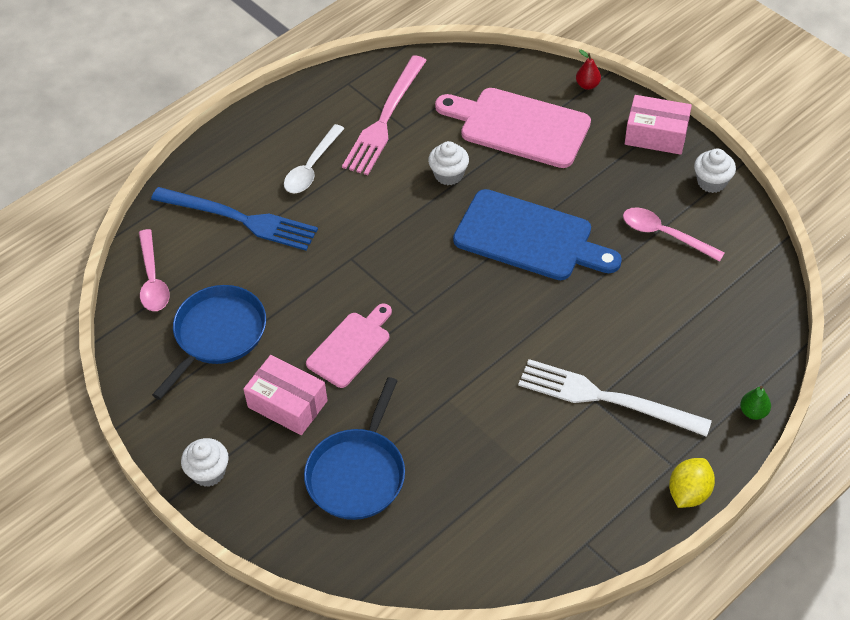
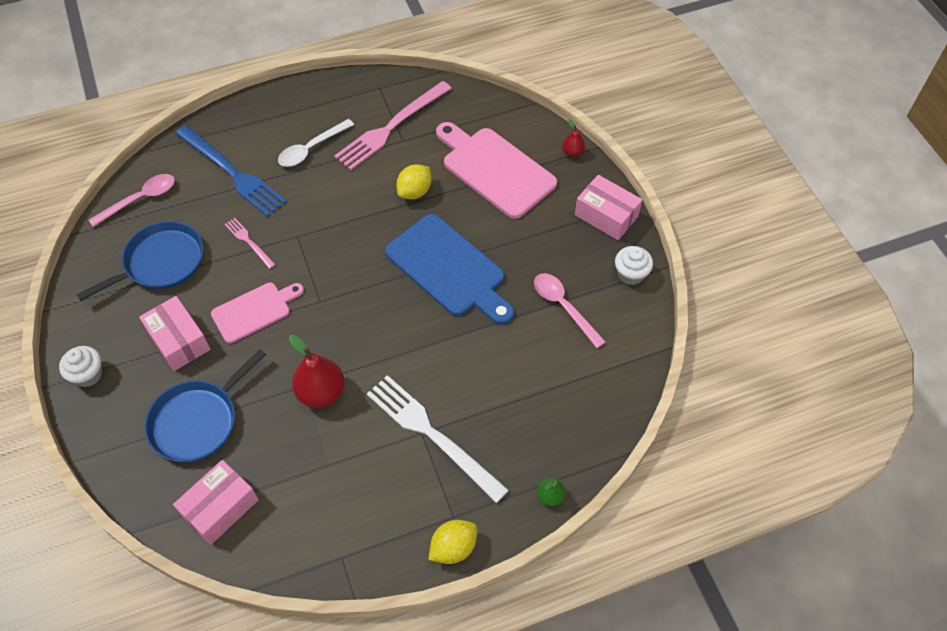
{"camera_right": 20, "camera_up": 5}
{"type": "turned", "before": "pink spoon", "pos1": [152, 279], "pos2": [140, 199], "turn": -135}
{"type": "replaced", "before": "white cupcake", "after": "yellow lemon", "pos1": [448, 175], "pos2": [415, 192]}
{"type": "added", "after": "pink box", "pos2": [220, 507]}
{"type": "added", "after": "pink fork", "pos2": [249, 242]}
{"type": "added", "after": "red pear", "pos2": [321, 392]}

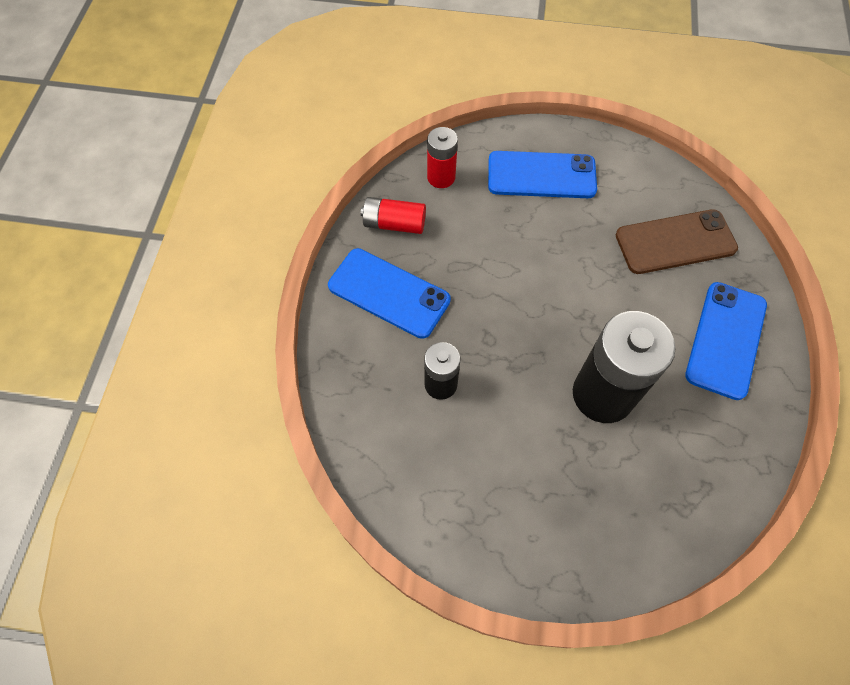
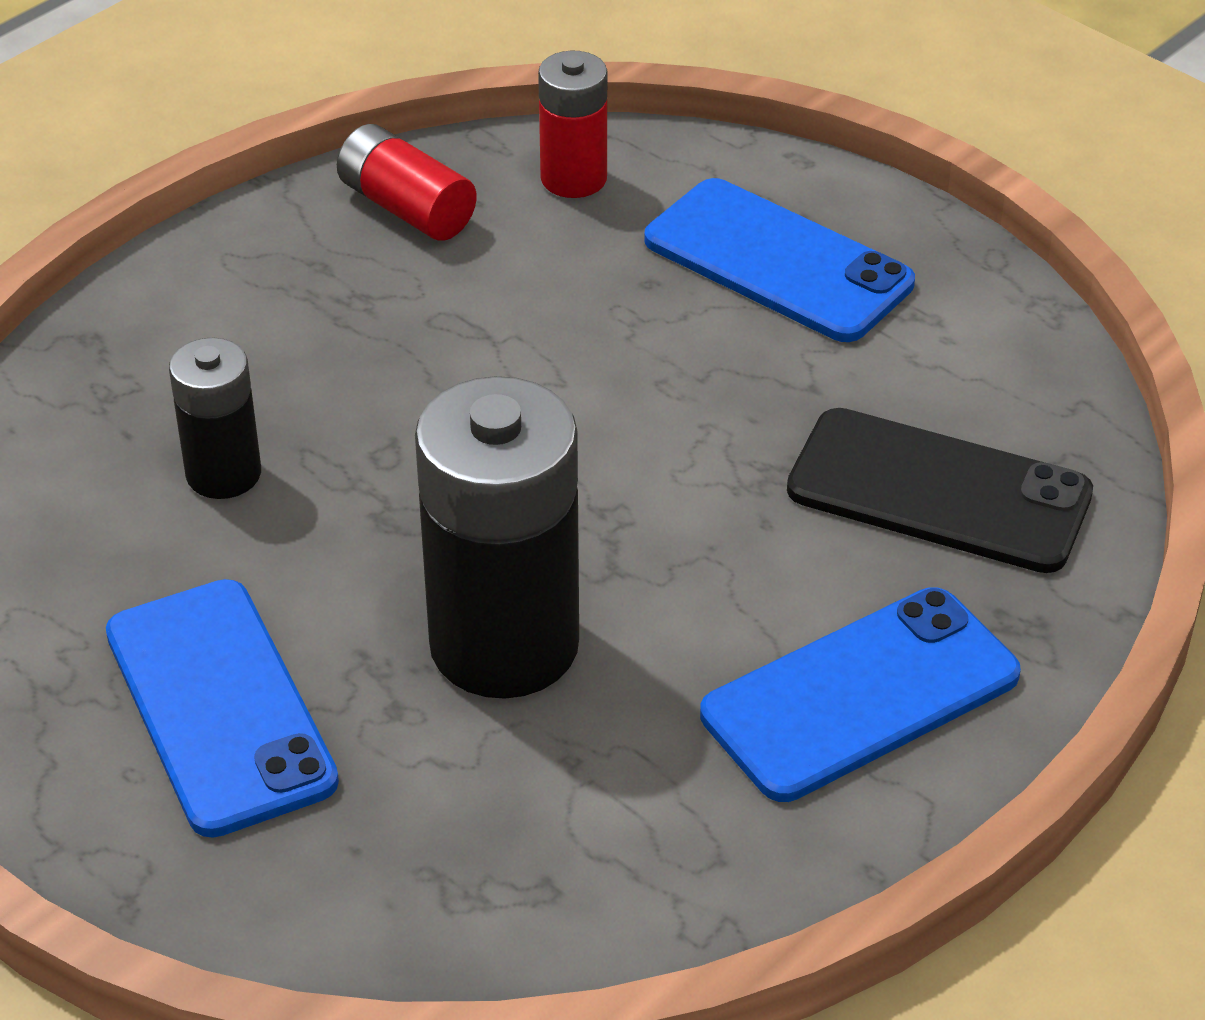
{"camera_right": 35, "camera_up": -20}
{"type": "moved", "before": "blue phone", "pos1": [389, 293], "pos2": [219, 707]}
{"type": "recoloured", "before": "brown phone", "after": "black phone", "pos1": [675, 242], "pos2": [939, 492]}

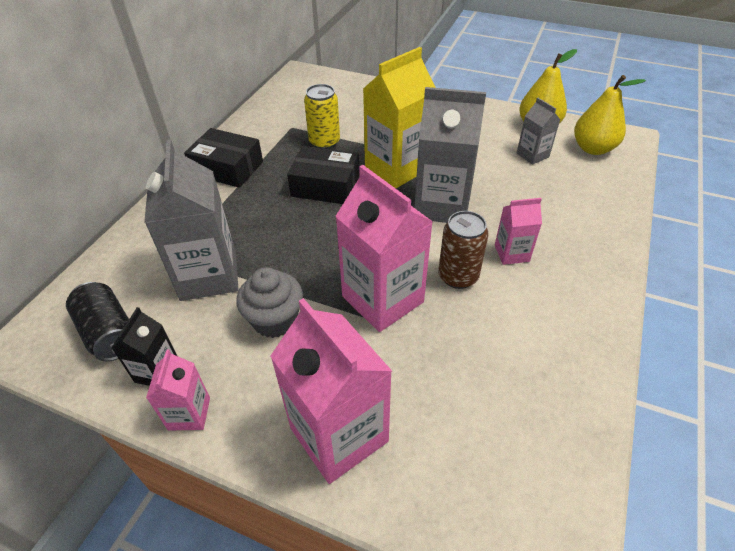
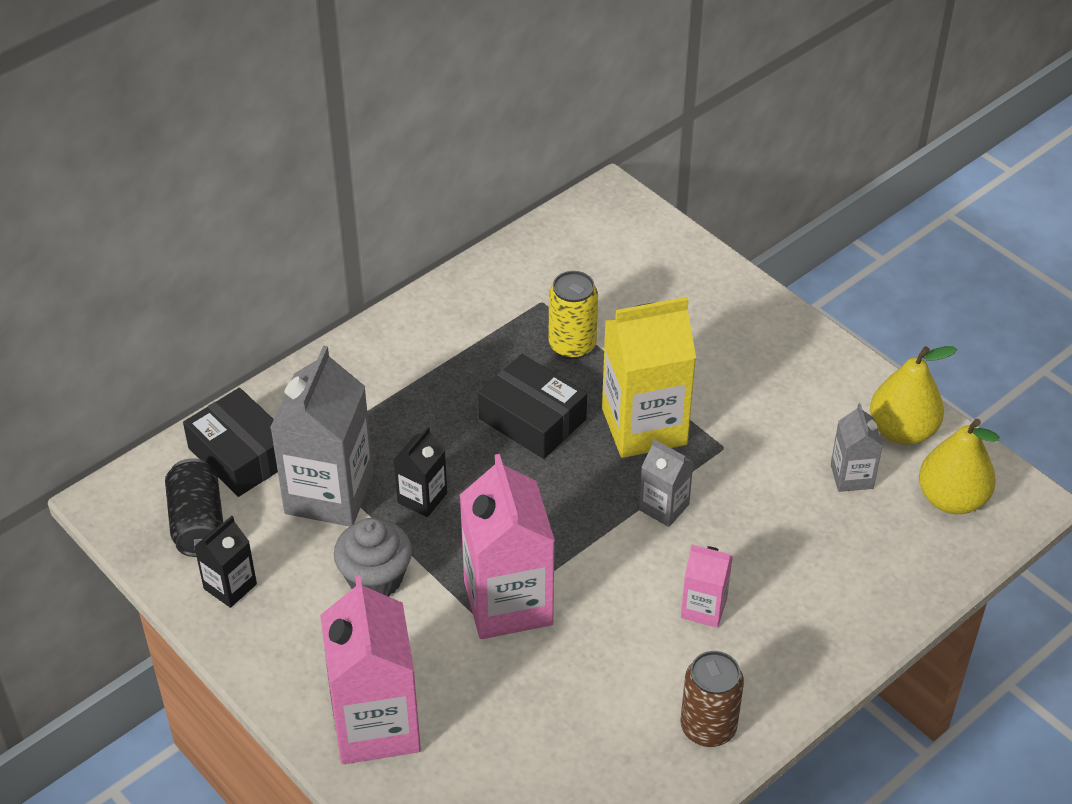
{"camera_right": 25, "camera_up": 0}
{"type": "removed", "before": "pink carton", "pos1": [189, 413]}
{"type": "moved", "before": "black box", "pos1": [227, 168], "pos2": [241, 454]}
{"type": "resized", "before": "grey carton", "pos1": [441, 205], "pos2": [664, 507], "scale": 0.51}
{"type": "moved", "before": "brown can", "pos1": [458, 276], "pos2": [708, 727]}
{"type": "added", "after": "black carton", "pos2": [422, 498]}

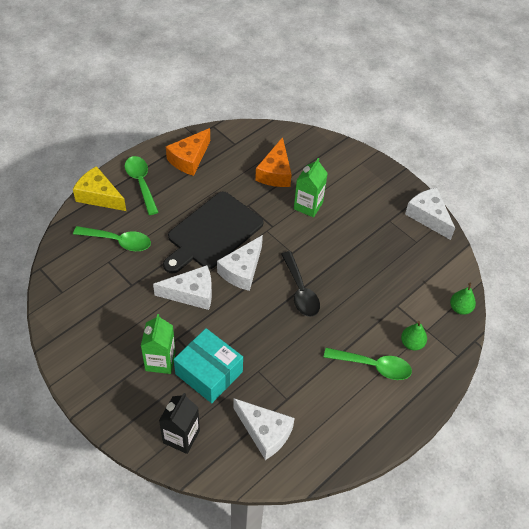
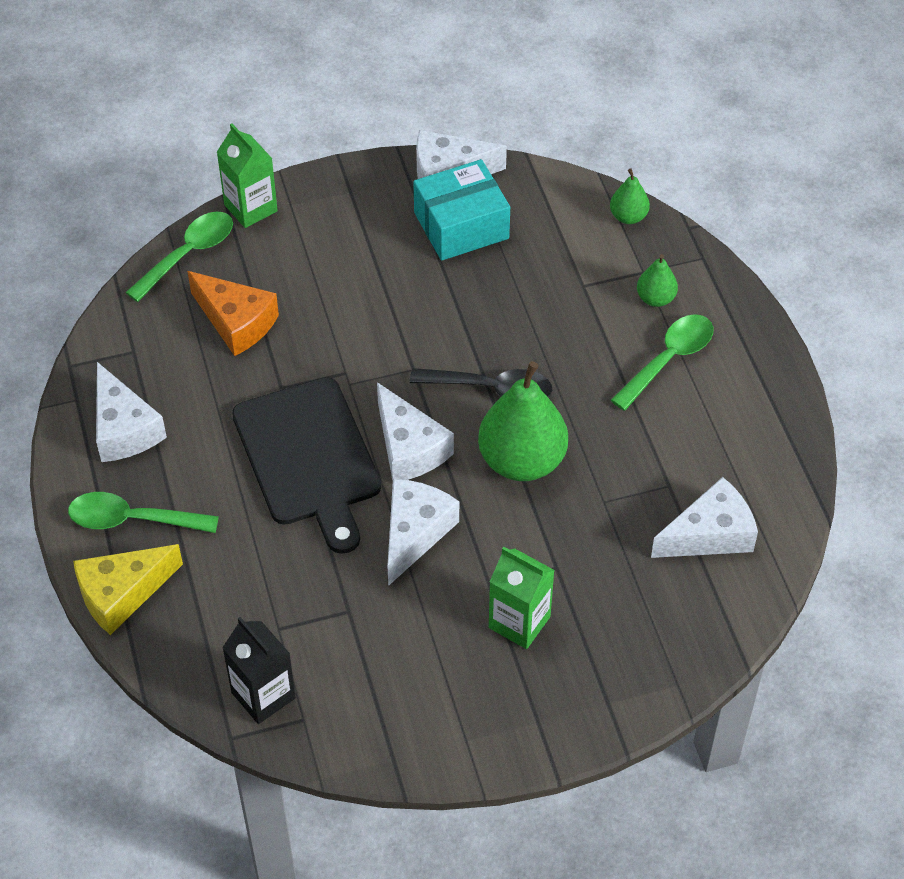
{"camera_right": -60, "camera_up": 0}
{"type": "moved", "before": "green spoon", "pos1": [118, 241], "pos2": [188, 254]}
{"type": "moved", "before": "black carton", "pos1": [181, 436], "pos2": [263, 695]}
{"type": "recoloured", "before": "orange cheese", "after": "white cheese", "pos1": [189, 159], "pos2": [124, 429]}
{"type": "moved", "before": "turquoise box", "pos1": [209, 373], "pos2": [461, 225]}
{"type": "moved", "before": "green carton", "pos1": [308, 206], "pos2": [250, 208]}
{"type": "added", "after": "green pear", "pos2": [522, 461]}

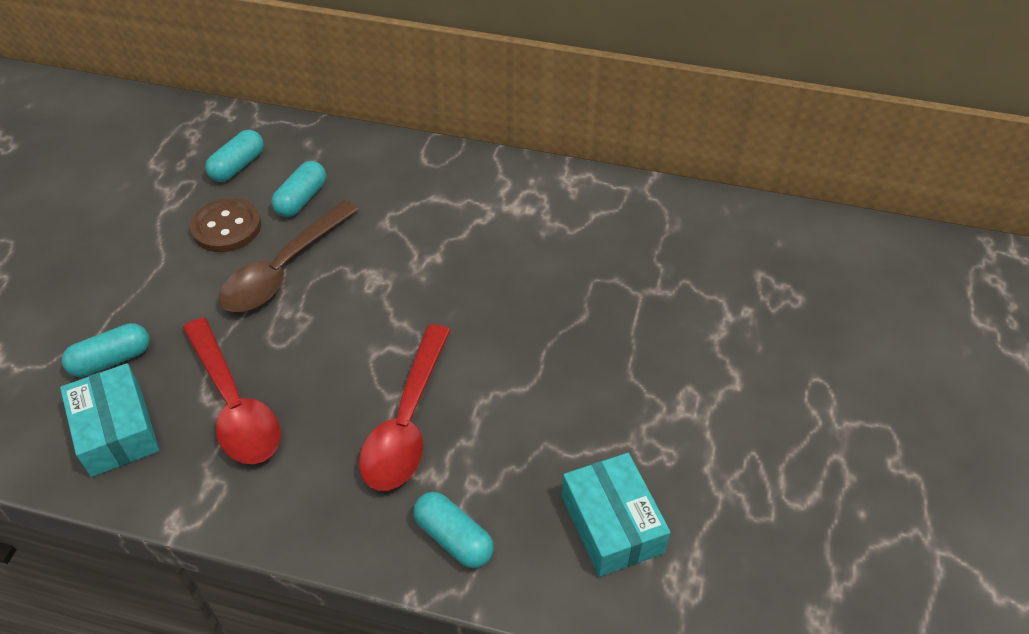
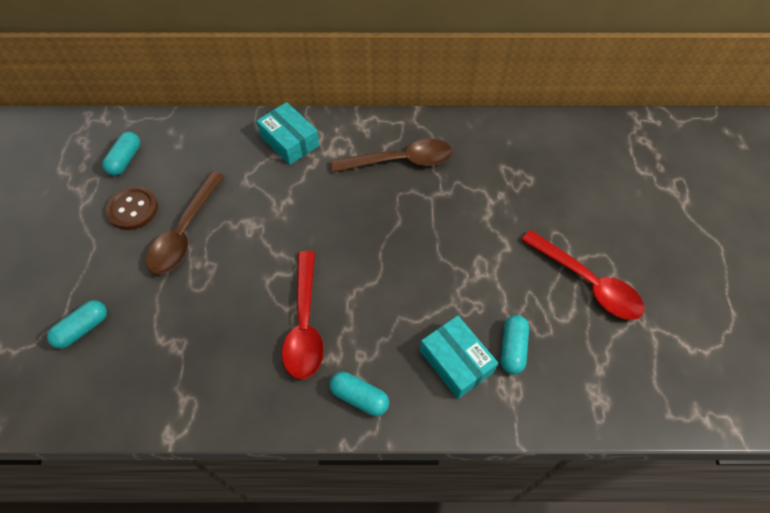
{"camera_right": -15, "camera_up": 10}
{"type": "moved", "before": "turquoise box", "pos1": [116, 430], "pos2": [289, 141]}
{"type": "moved", "before": "red spoon", "pos1": [234, 404], "pos2": [587, 282]}
{"type": "moved", "before": "turquoise capsule", "pos1": [301, 199], "pos2": [512, 348]}
{"type": "added", "after": "brown spoon", "pos2": [400, 161]}

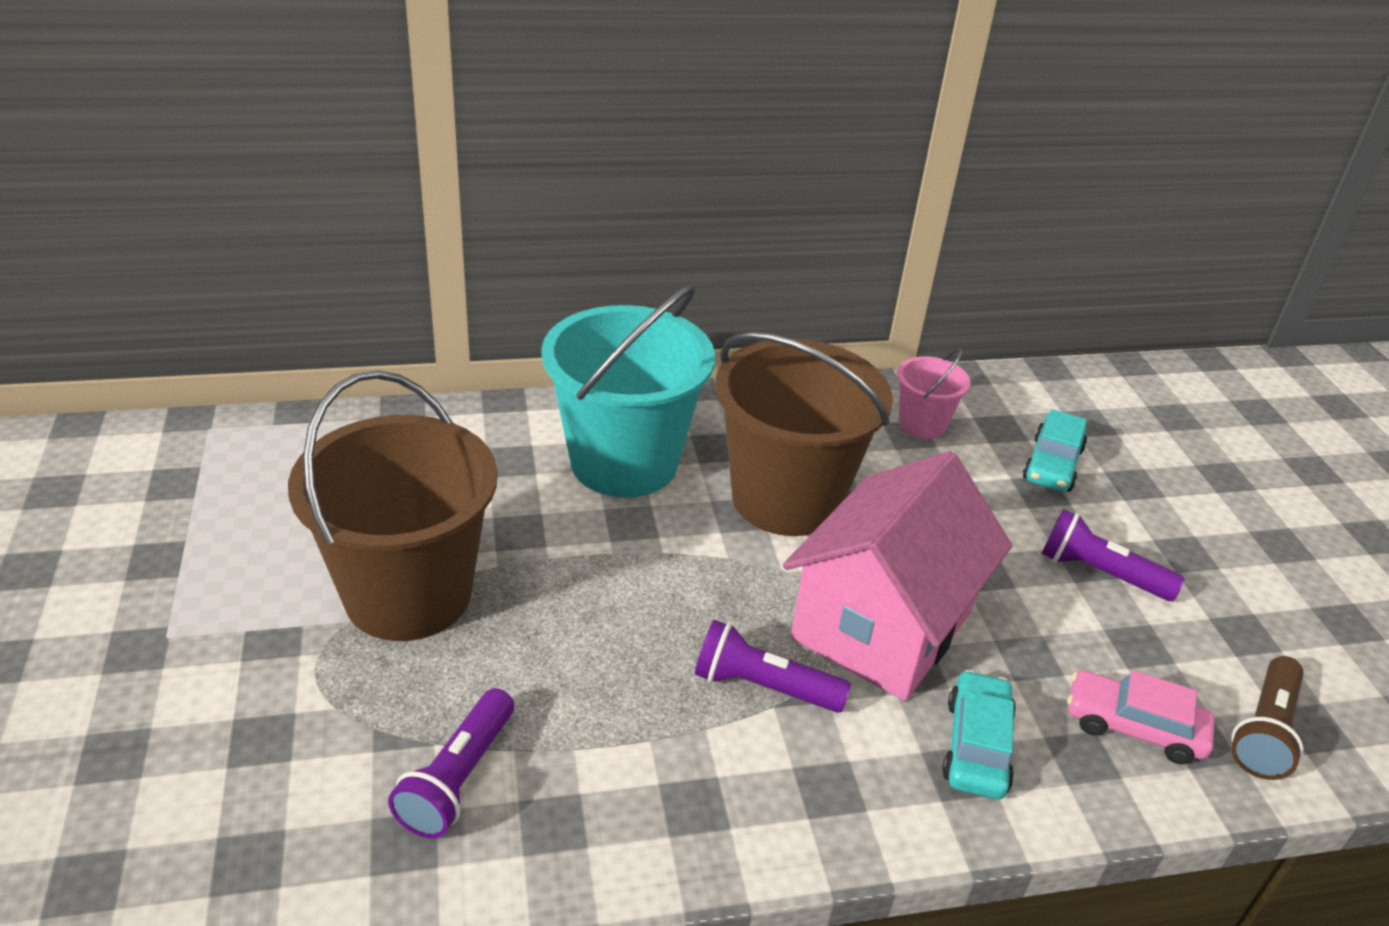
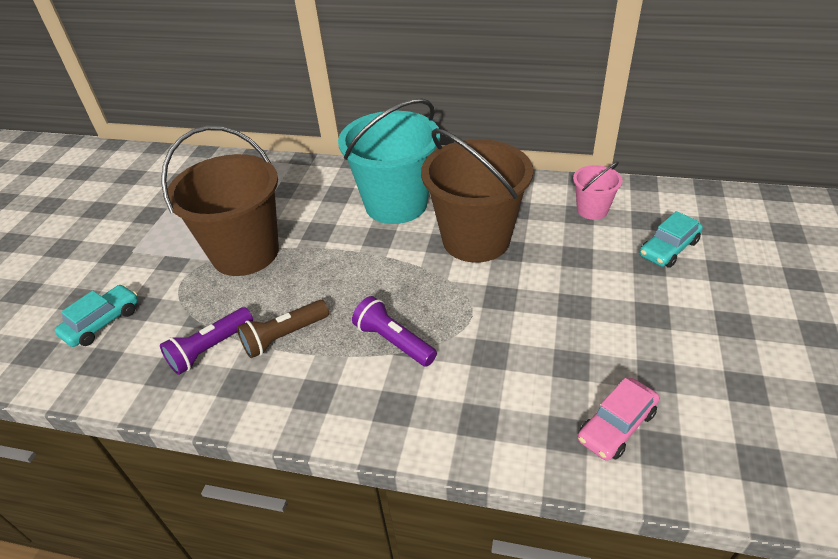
{"camera_right": 30, "camera_up": 5}
{"type": "removed", "before": "pink house", "pos1": [882, 625]}
{"type": "moved", "before": "turquoise car", "pos1": [976, 746], "pos2": [102, 322]}
{"type": "removed", "before": "purple flashlight", "pos1": [1100, 573]}
{"type": "turned", "before": "pink car", "pos1": [1133, 727], "pos2": [616, 425], "turn": -90}
{"type": "moved", "before": "brown flashlight", "pos1": [1264, 731], "pos2": [284, 336]}

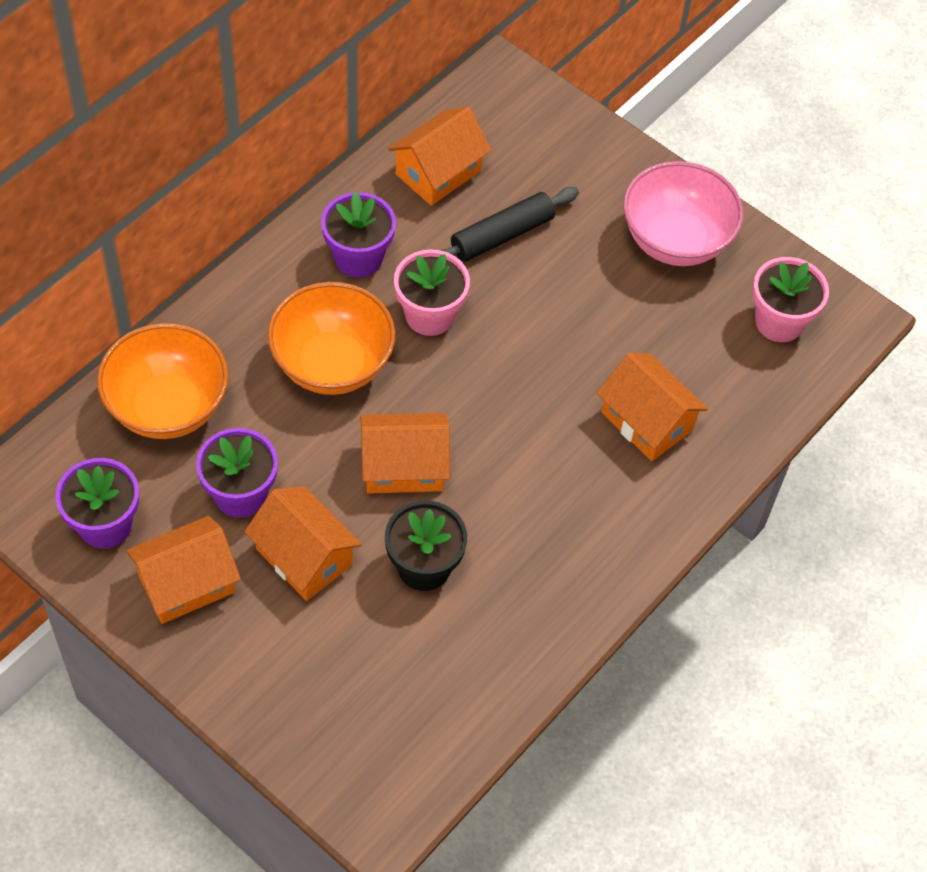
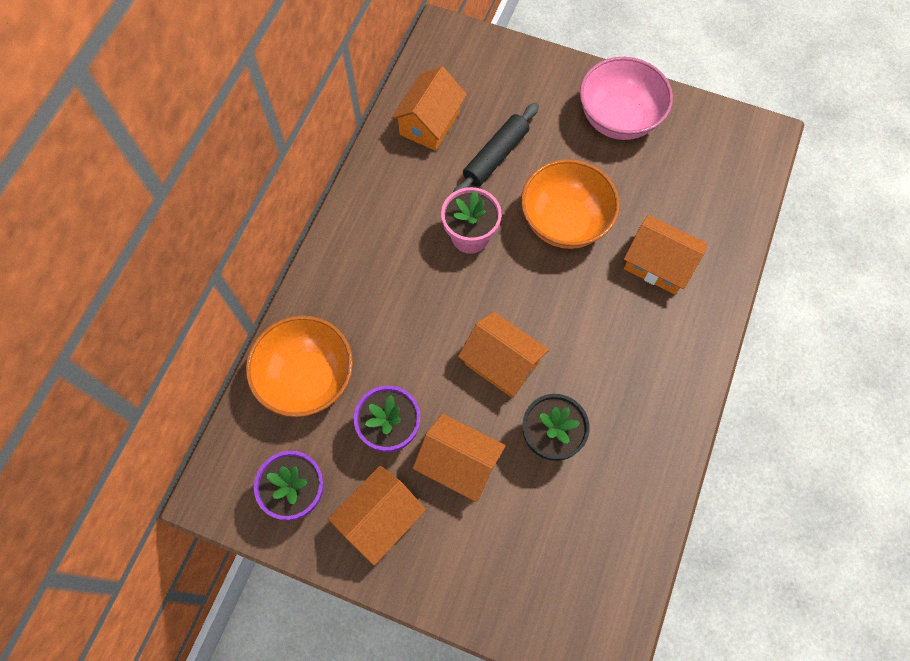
{"camera_right": -15, "camera_up": 10}
{"type": "moved", "before": "orange bowl", "pos1": [332, 365], "pos2": [564, 222]}
{"type": "removed", "before": "purple flower pot", "pos1": [358, 258]}
{"type": "turned", "before": "orange house", "pos1": [403, 467], "pos2": [501, 363], "turn": 60}
{"type": "removed", "before": "pink flower pot", "pos1": [779, 322]}

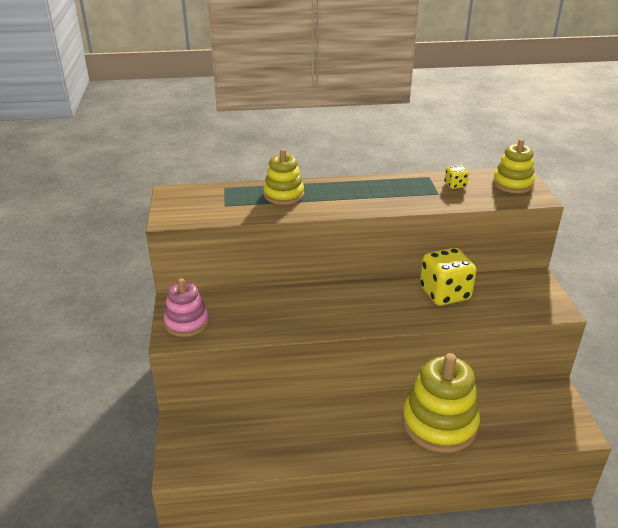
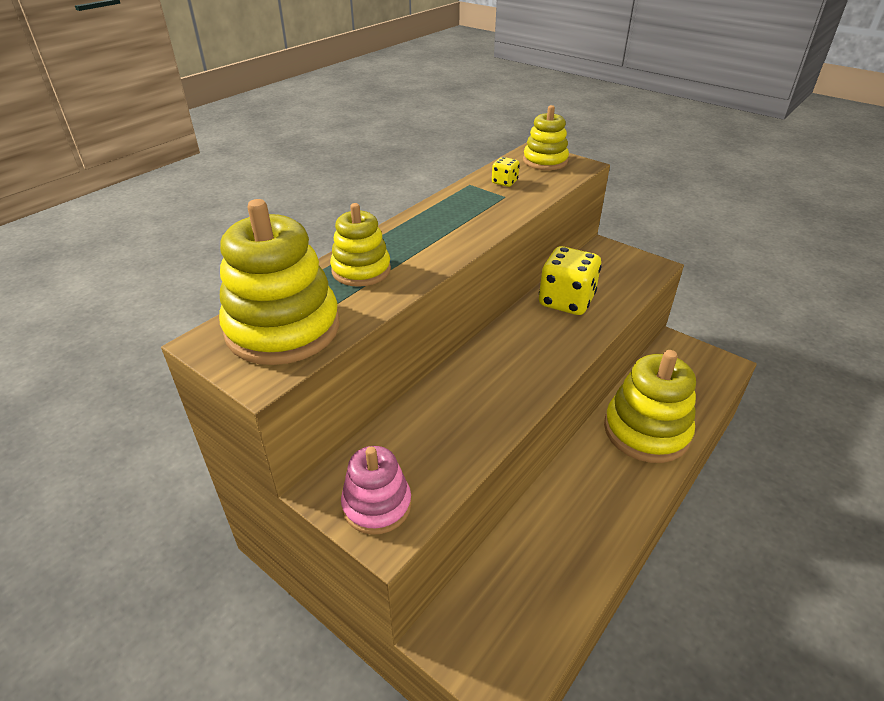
{"camera_right": -45, "camera_up": 5}
{"type": "added", "after": "yellow stacking toy", "pos2": [283, 328]}

